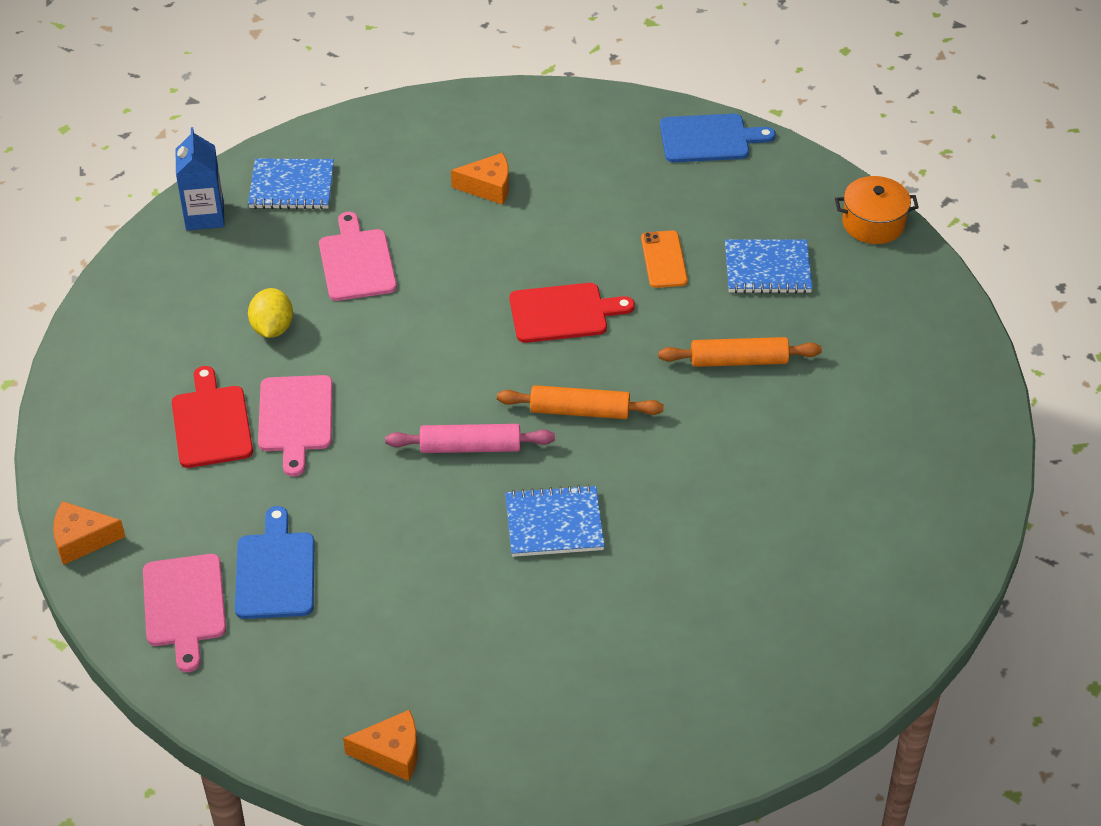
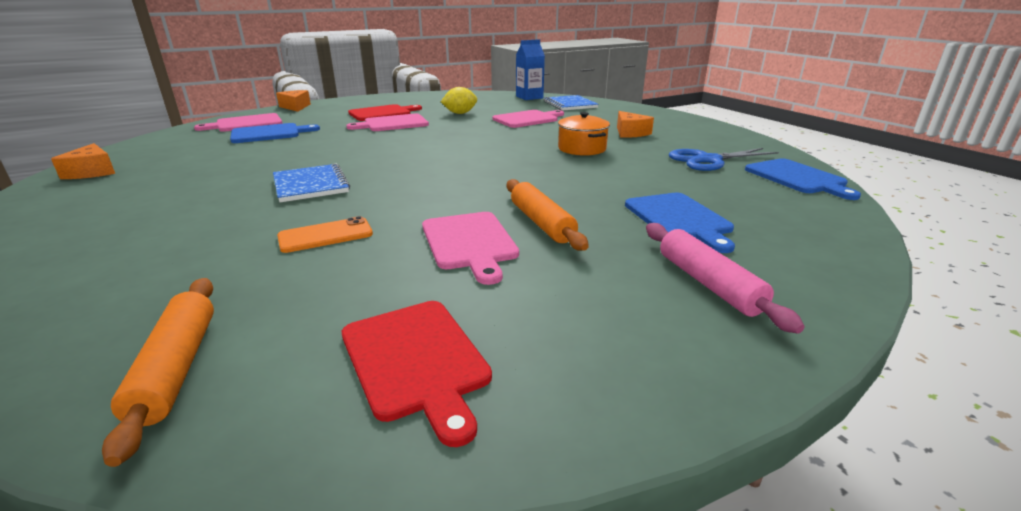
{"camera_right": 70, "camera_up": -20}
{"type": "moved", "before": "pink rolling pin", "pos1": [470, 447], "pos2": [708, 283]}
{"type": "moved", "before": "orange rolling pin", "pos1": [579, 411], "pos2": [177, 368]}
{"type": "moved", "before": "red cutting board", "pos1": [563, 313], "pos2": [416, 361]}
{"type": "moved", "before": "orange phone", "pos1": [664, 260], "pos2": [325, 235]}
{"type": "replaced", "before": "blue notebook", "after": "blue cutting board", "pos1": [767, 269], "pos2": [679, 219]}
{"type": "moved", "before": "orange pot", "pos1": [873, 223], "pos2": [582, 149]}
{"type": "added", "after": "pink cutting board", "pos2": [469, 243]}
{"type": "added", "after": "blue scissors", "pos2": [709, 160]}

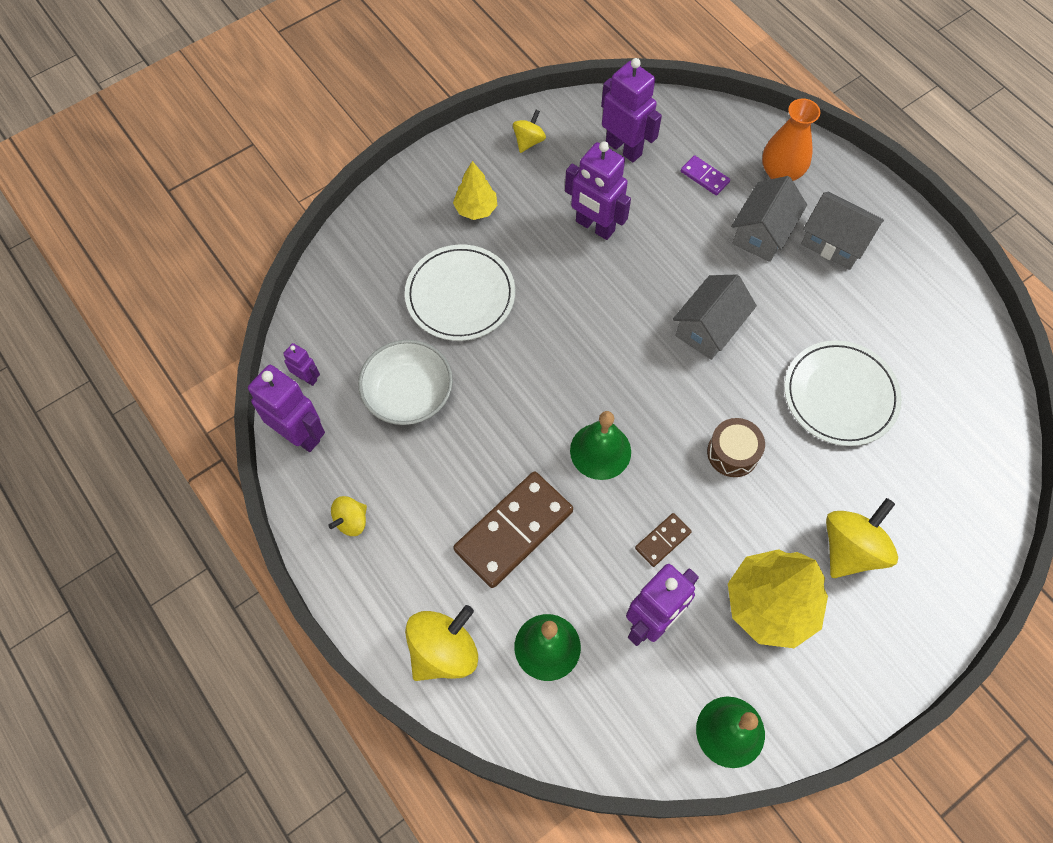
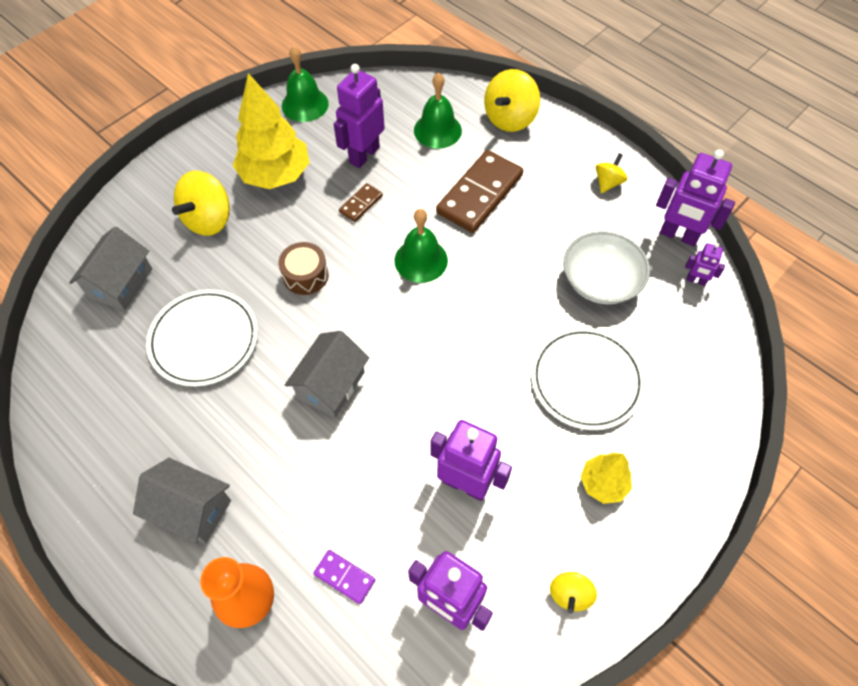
{"camera_right": 170, "camera_up": -5}
{"type": "moved", "before": "grey house", "pos1": [762, 233], "pos2": [121, 283]}

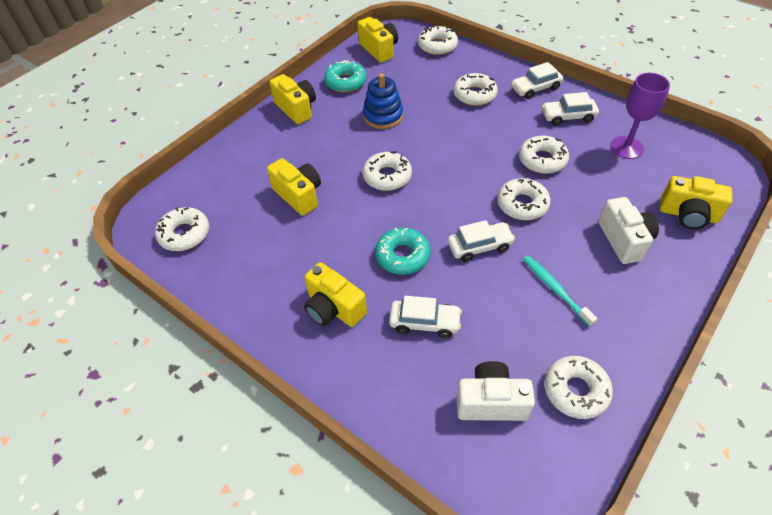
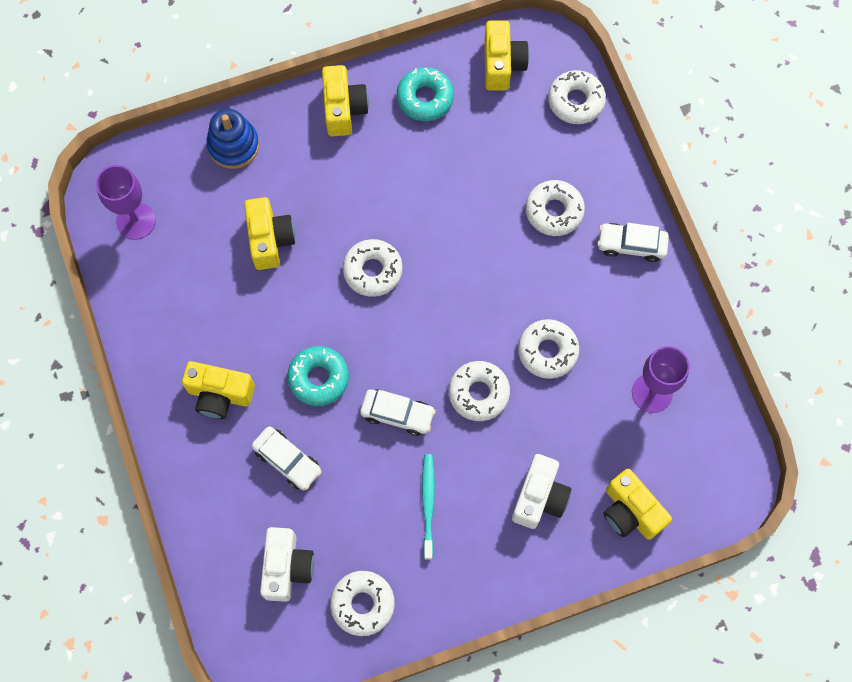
{"camera_right": 30, "camera_up": 20}
{"type": "replaced", "before": "white donut", "after": "purple goblet", "pos1": [184, 234], "pos2": [136, 221]}
{"type": "turned", "before": "yellow camera", "pos1": [333, 308], "pos2": [220, 395], "turn": -60}
{"type": "moved", "before": "blue stacking toy", "pos1": [383, 116], "pos2": [233, 145]}
{"type": "turned", "before": "white camera", "pos1": [491, 402], "pos2": [287, 567], "turn": 60}
{"type": "removed", "before": "white car", "pos1": [568, 117]}

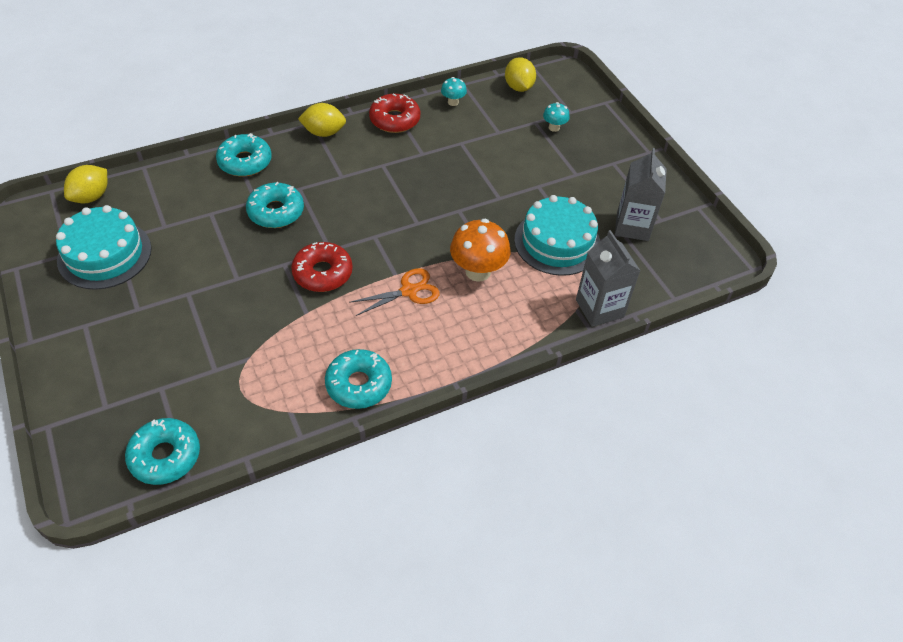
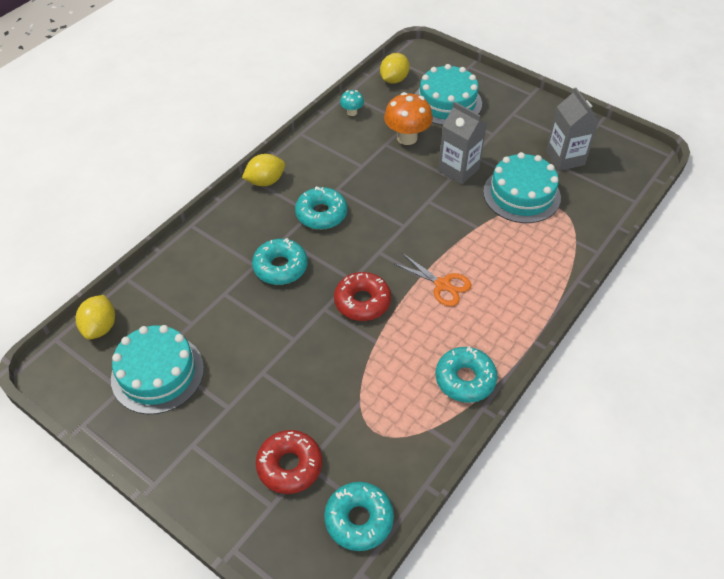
{"camera_right": -25, "camera_up": 0}
{"type": "moved", "before": "turquoise donut", "pos1": [245, 162], "pos2": [321, 214]}
{"type": "turned", "before": "orange scissors", "pos1": [408, 291], "pos2": [442, 285], "turn": 90}
{"type": "moved", "before": "red donut", "pos1": [394, 120], "pos2": [289, 465]}
{"type": "moved", "before": "orange mushroom", "pos1": [478, 271], "pos2": [407, 138]}
{"type": "turned", "before": "yellow lemon", "pos1": [518, 87], "pos2": [394, 80], "turn": 75}
{"type": "replaced", "before": "turquoise mushroom", "after": "turquoise cake", "pos1": [554, 127], "pos2": [447, 102]}
{"type": "moved", "before": "grey carton", "pos1": [599, 308], "pos2": [458, 170]}

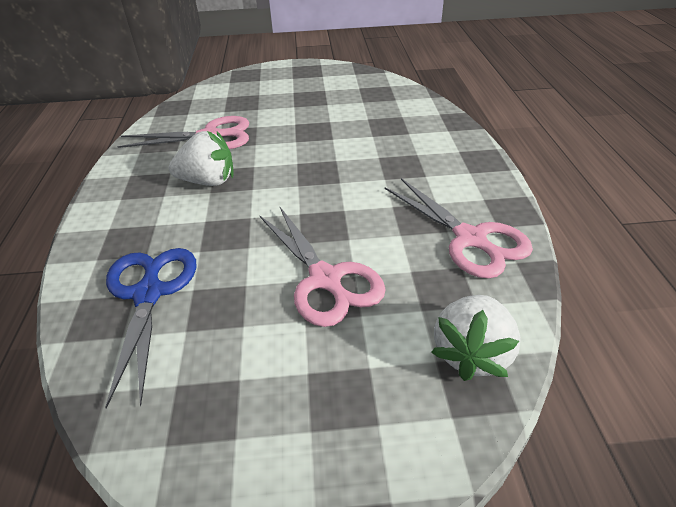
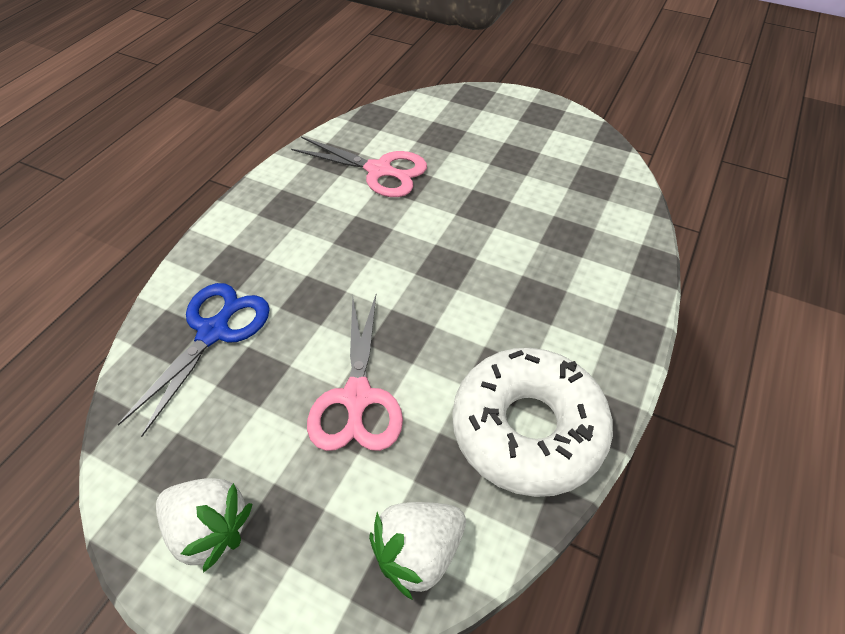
{"camera_right": 30, "camera_up": 10}
{"type": "moved", "before": "white strawberry", "pos1": [208, 181], "pos2": [210, 529]}
{"type": "replaced", "before": "pink scissors", "after": "white donut", "pos1": [470, 239], "pos2": [528, 429]}

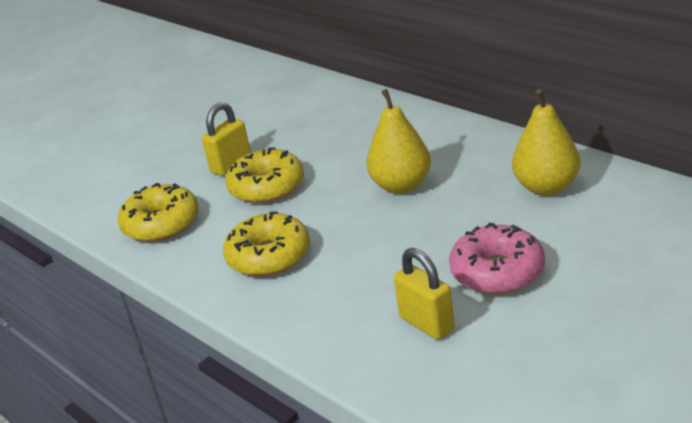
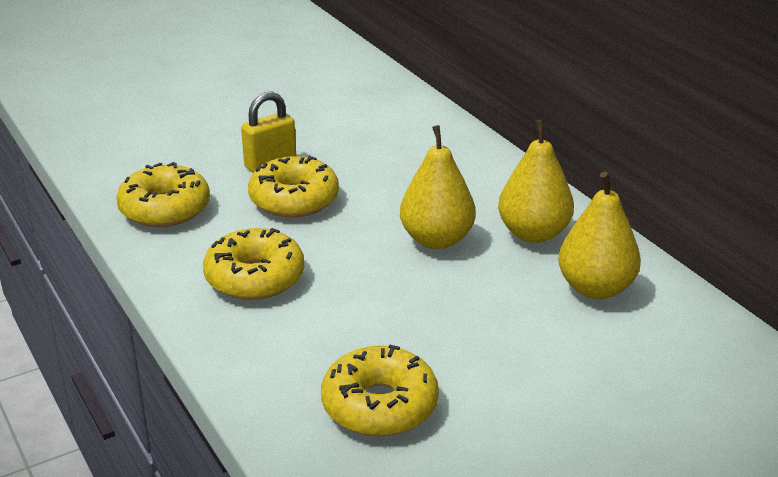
{"camera_right": 10, "camera_up": 0}
{"type": "replaced", "before": "yellow padlock", "after": "yellow donut", "pos1": [427, 323], "pos2": [379, 405]}
{"type": "removed", "before": "pink donut", "pos1": [497, 272]}
{"type": "added", "after": "yellow pear", "pos2": [533, 233]}

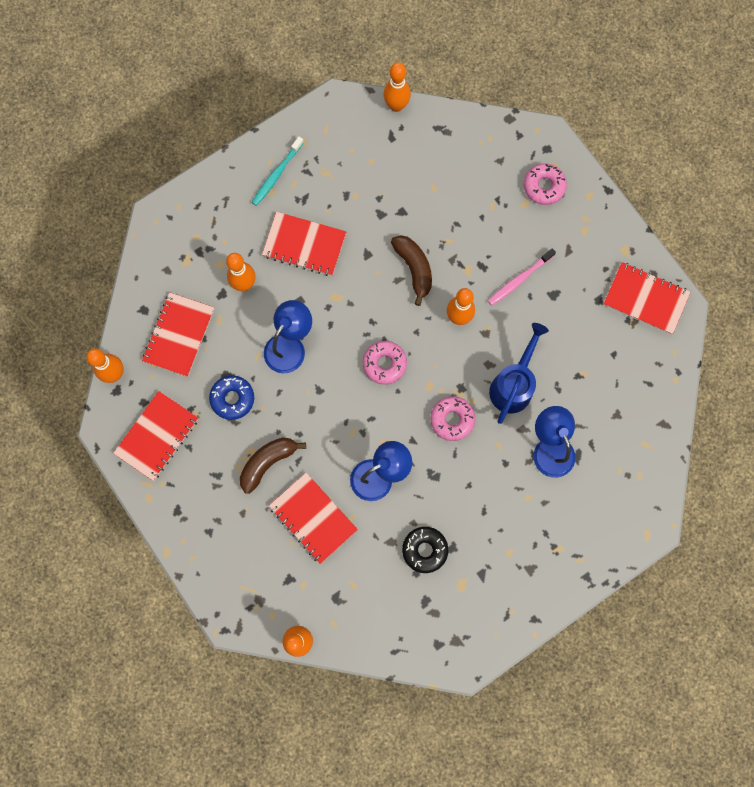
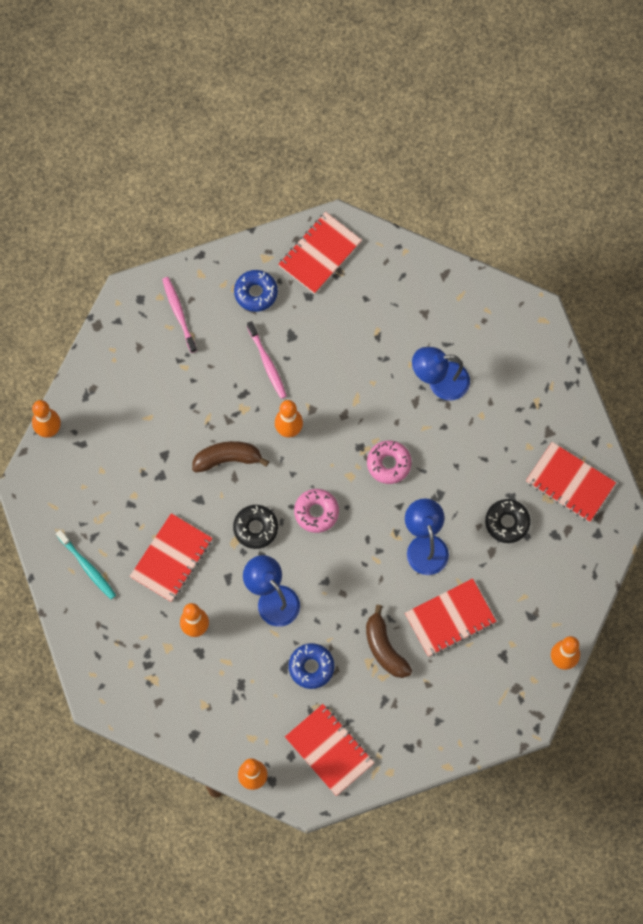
{"camera_right": -75, "camera_up": -5}
{"type": "moved", "before": "red notebook", "pos1": [179, 335], "pos2": [570, 483]}
{"type": "removed", "before": "blue watering can", "pos1": [513, 385]}
{"type": "replaced", "before": "pink donut", "after": "pink toothbrush", "pos1": [544, 186], "pos2": [179, 313]}
{"type": "added", "after": "black donut", "pos2": [255, 528]}
{"type": "added", "after": "blue donut", "pos2": [256, 293]}

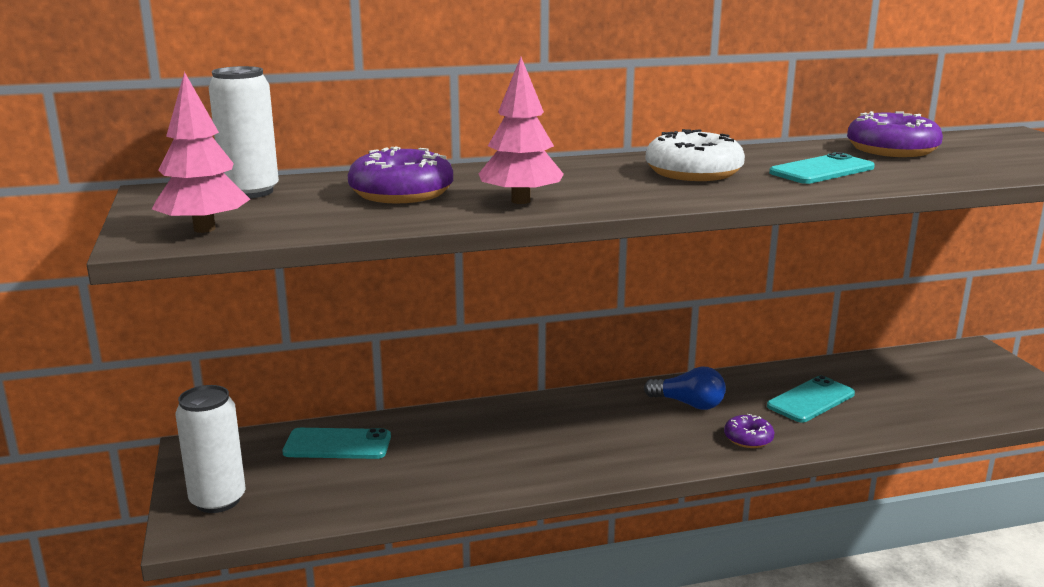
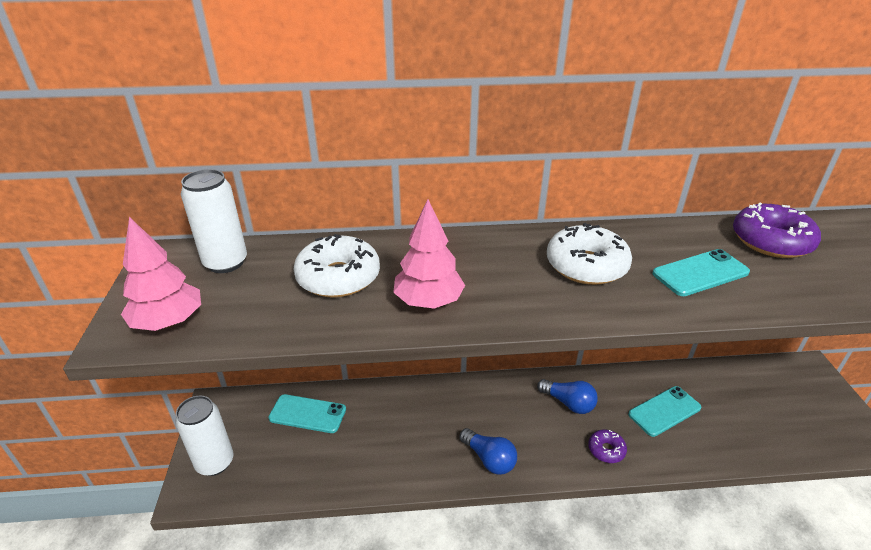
{"camera_right": 10, "camera_up": 15}
{"type": "recoloured", "before": "purple donut", "after": "white donut", "pos1": [401, 193], "pos2": [338, 277]}
{"type": "added", "after": "blue light bulb", "pos2": [489, 459]}

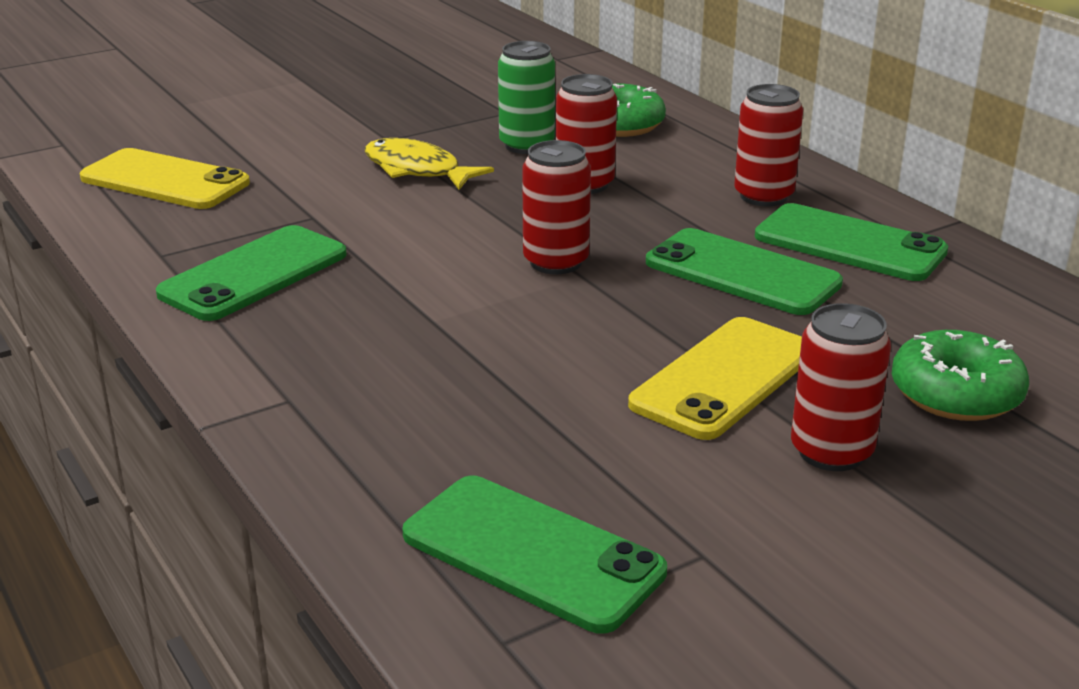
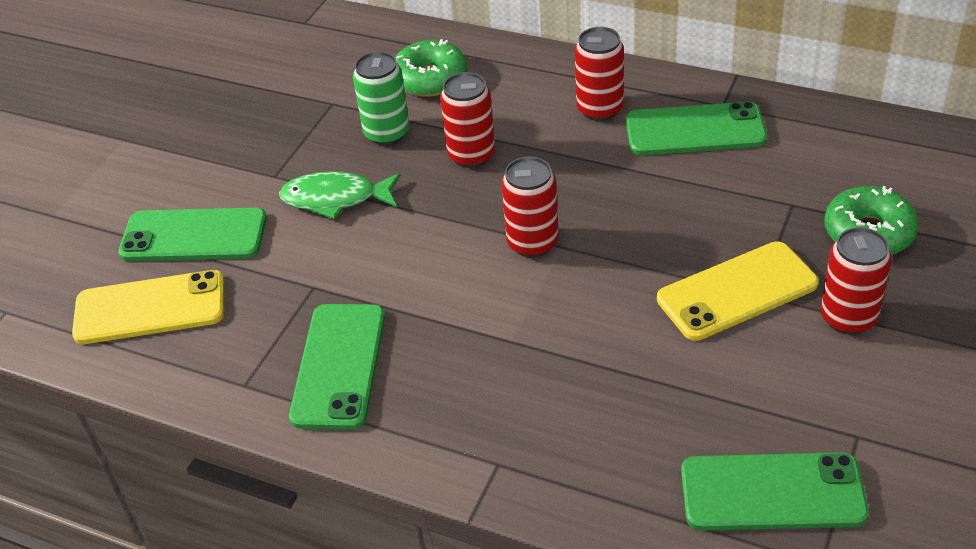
{"camera_right": -30, "camera_up": 15}
{"type": "recoloured", "before": "yellow fish", "after": "green fish", "pos1": [417, 170], "pos2": [335, 199]}
{"type": "turned", "before": "yellow phone", "pos1": [724, 378], "pos2": [737, 291], "turn": 60}
{"type": "moved", "before": "green phone", "pos1": [742, 273], "pos2": [194, 236]}

